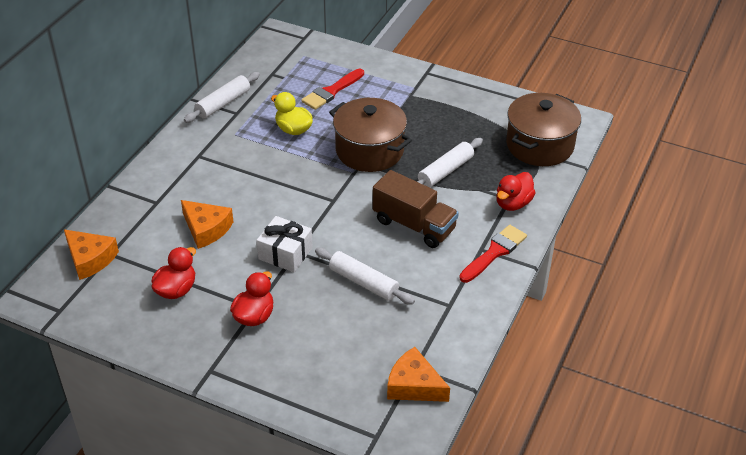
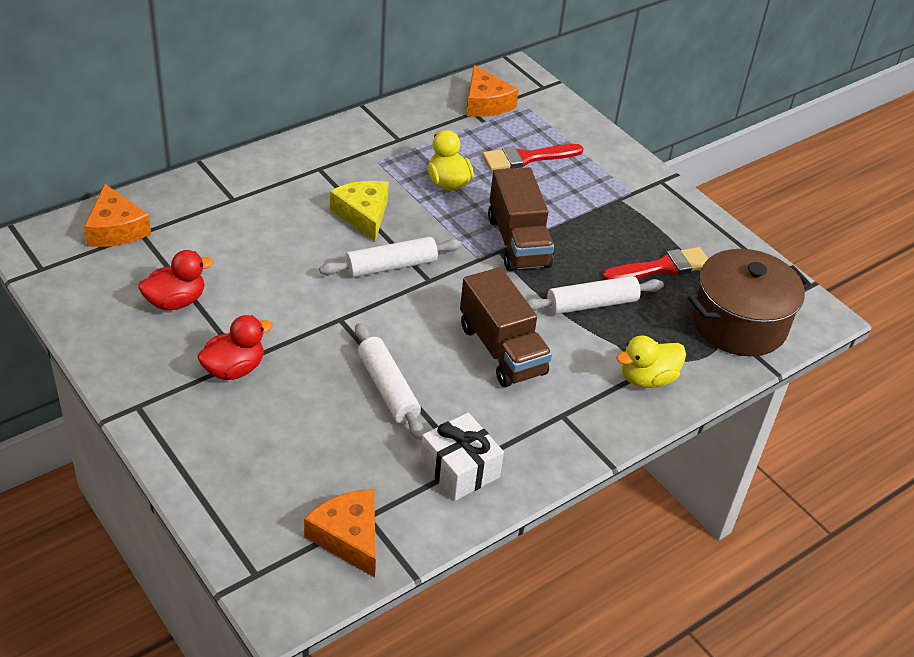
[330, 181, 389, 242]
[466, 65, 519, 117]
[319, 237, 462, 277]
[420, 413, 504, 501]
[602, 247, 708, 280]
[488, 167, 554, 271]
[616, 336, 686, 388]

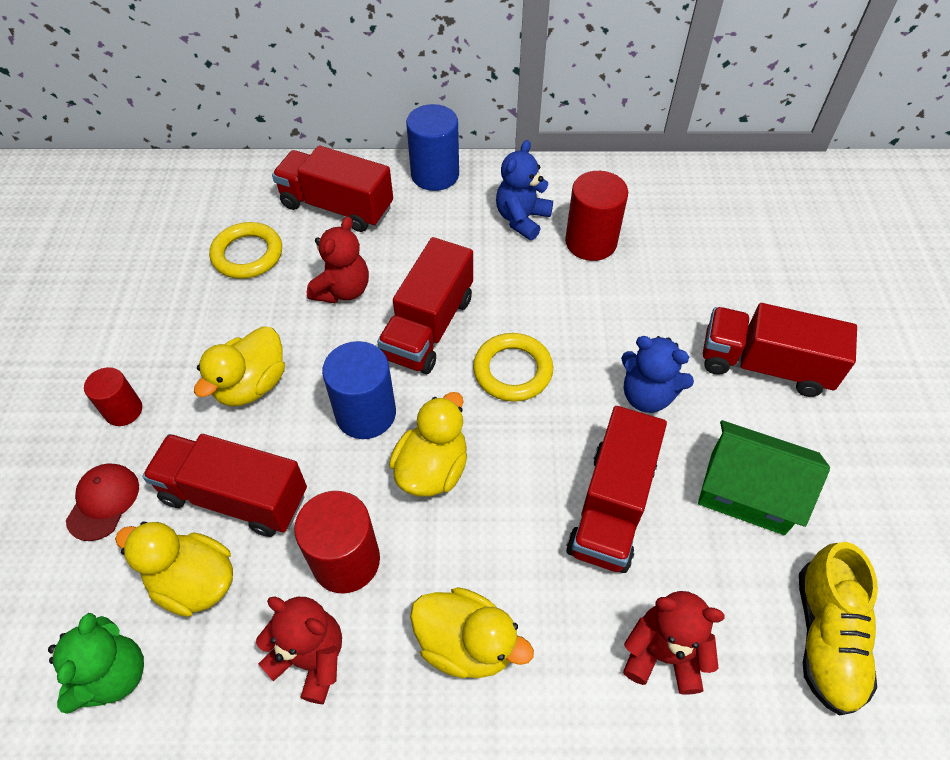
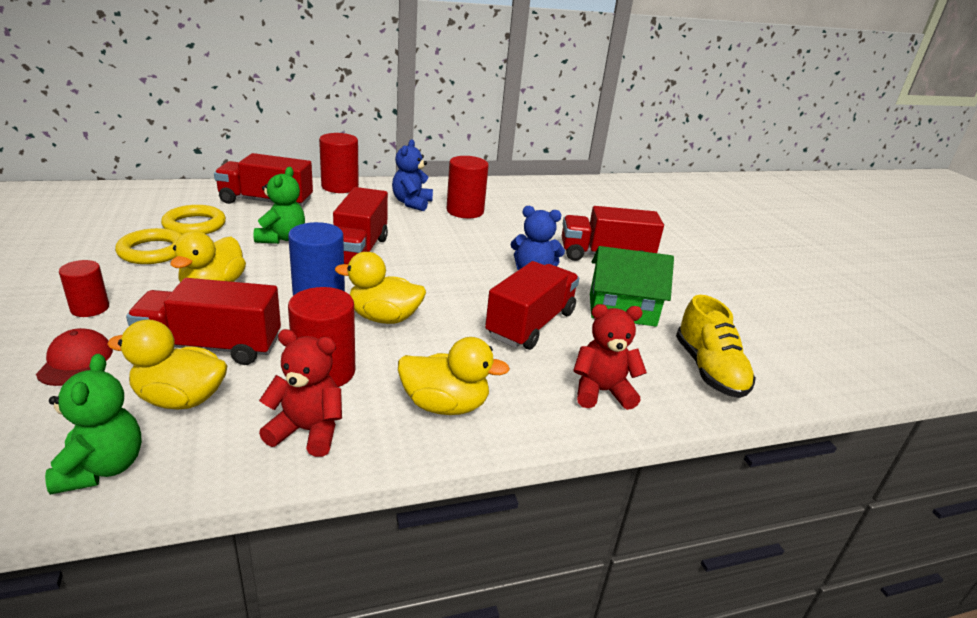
[115, 228, 182, 264]
[254, 167, 305, 244]
[319, 133, 359, 193]
[335, 252, 426, 324]
[485, 261, 579, 350]

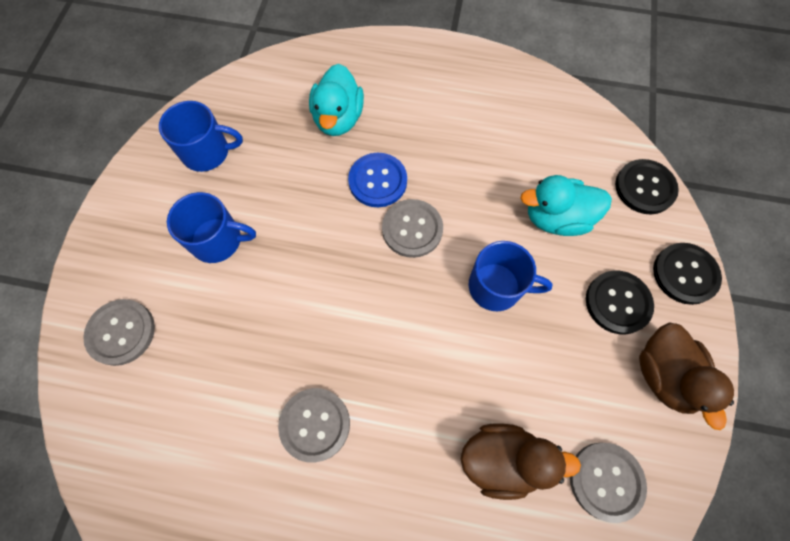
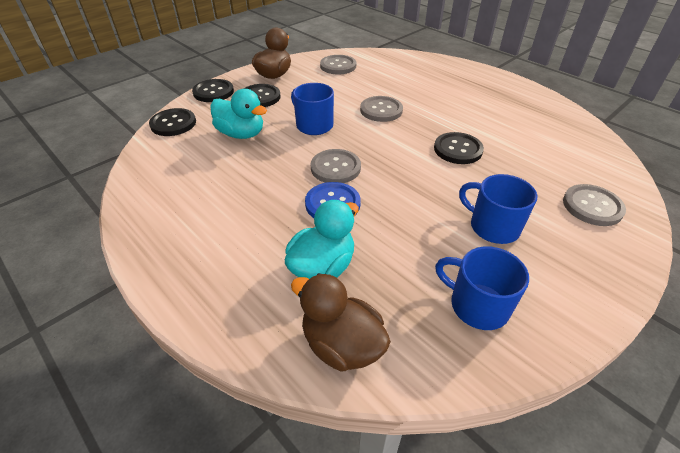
[434, 132, 484, 164]
[360, 96, 403, 122]
[291, 273, 391, 372]

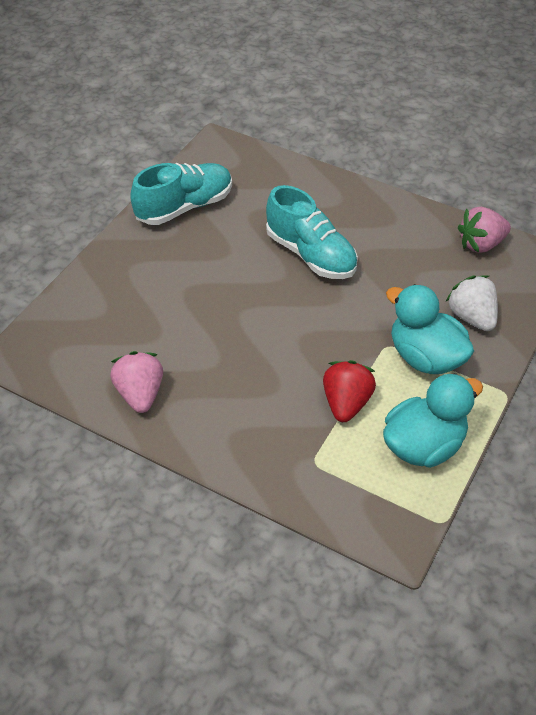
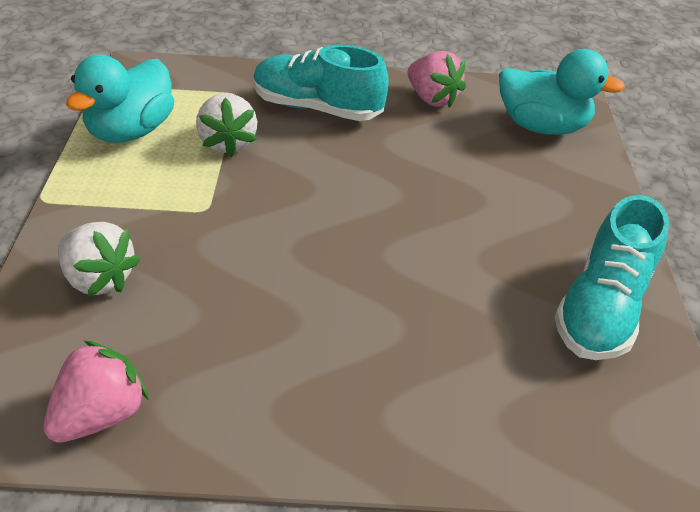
[253, 45, 389, 121]
[499, 49, 625, 135]
[196, 93, 257, 157]

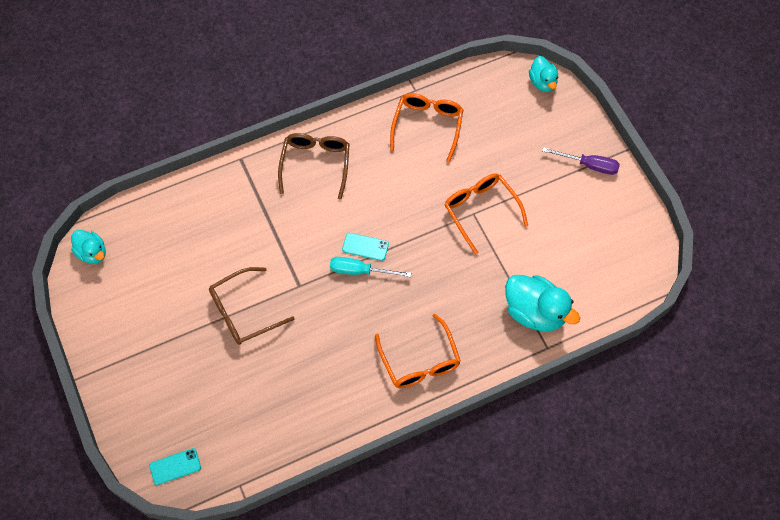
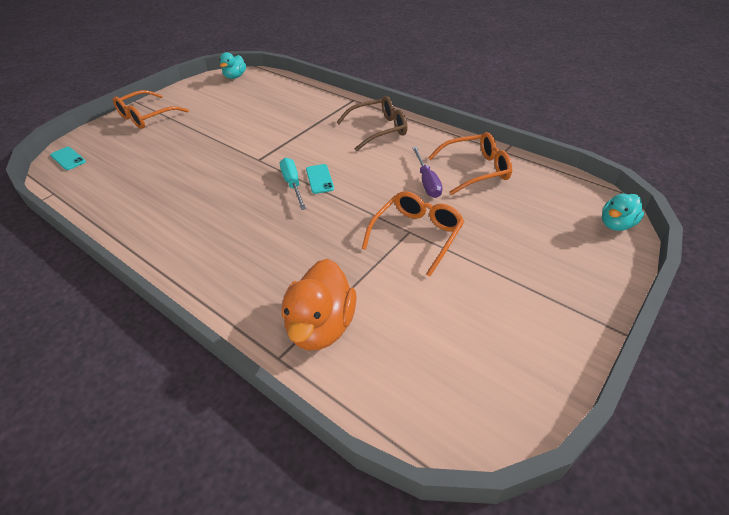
[209, 267, 294, 345] (first image)
[113, 90, 189, 129]
[412, 147, 443, 198]
[282, 259, 357, 351]

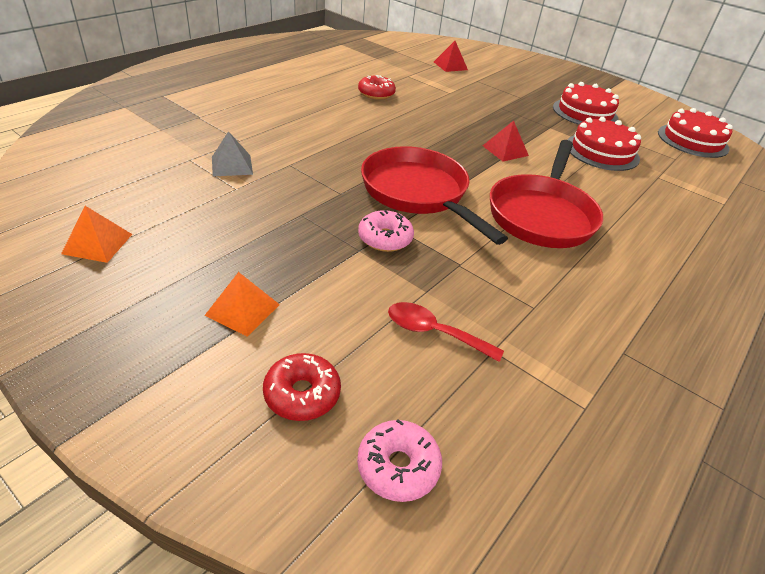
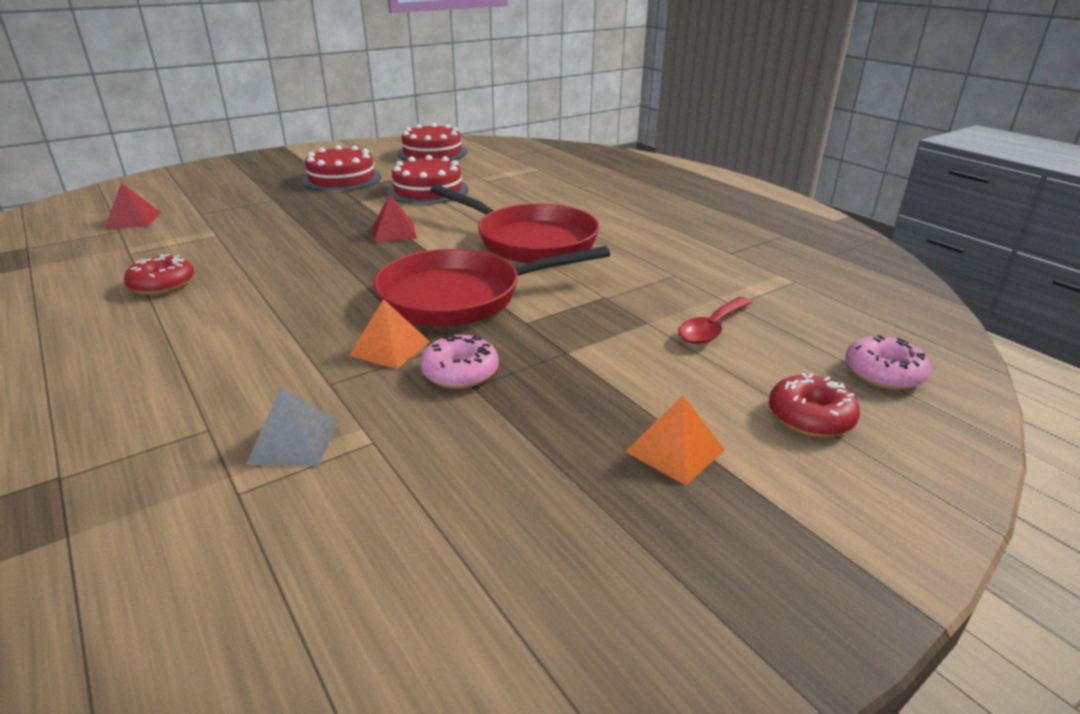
[349, 299, 430, 369]
[421, 335, 499, 389]

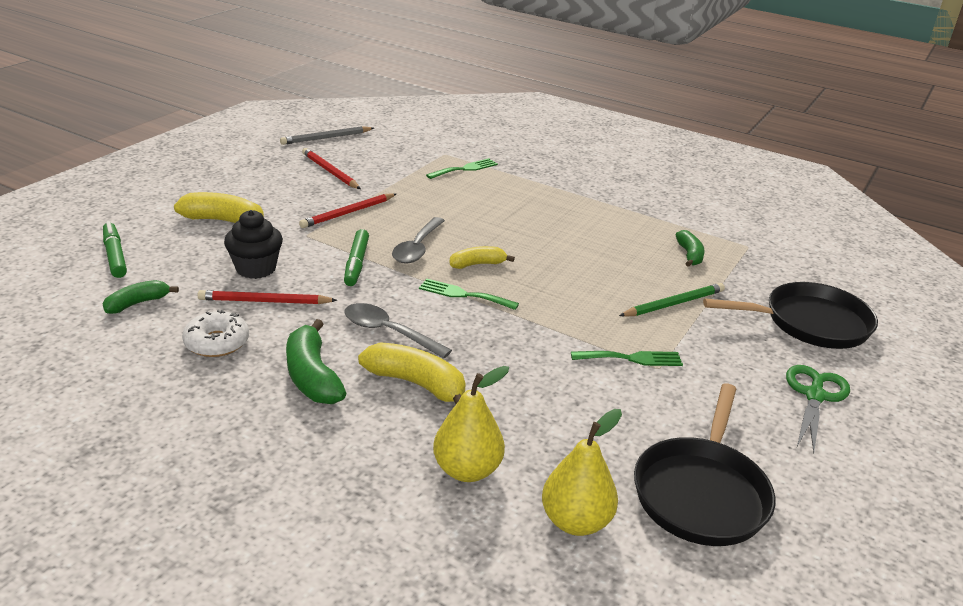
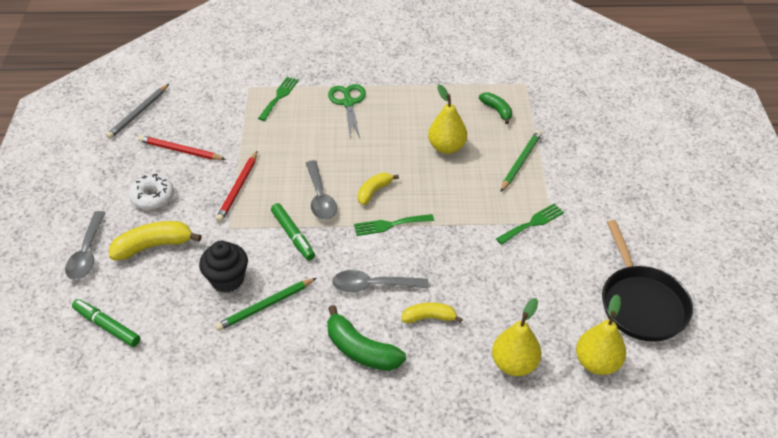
[103, 280, 179, 314] (first image)
[703, 282, 878, 349] (first image)
[65, 211, 106, 280]
[428, 85, 467, 154]
[129, 174, 174, 210]
[328, 84, 366, 140]
[215, 278, 316, 331]
[401, 302, 463, 323]

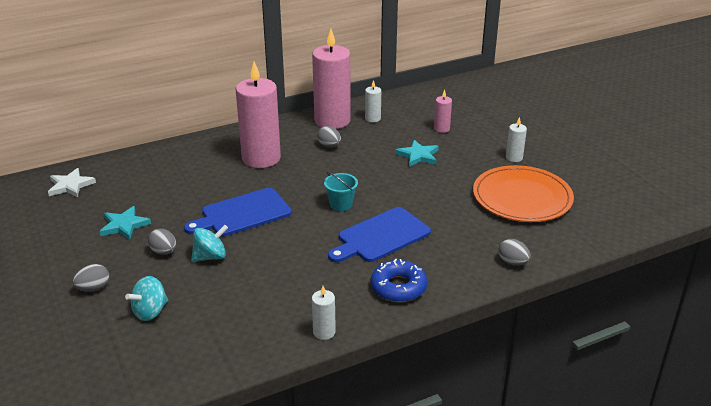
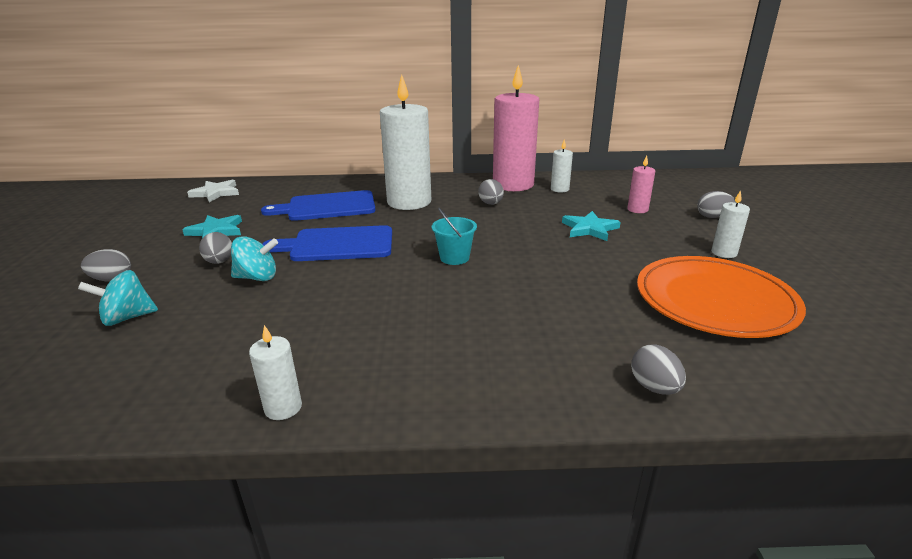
[371, 259, 427, 302] (first image)
[697, 191, 735, 218]
[261, 190, 376, 221]
[380, 75, 431, 210]

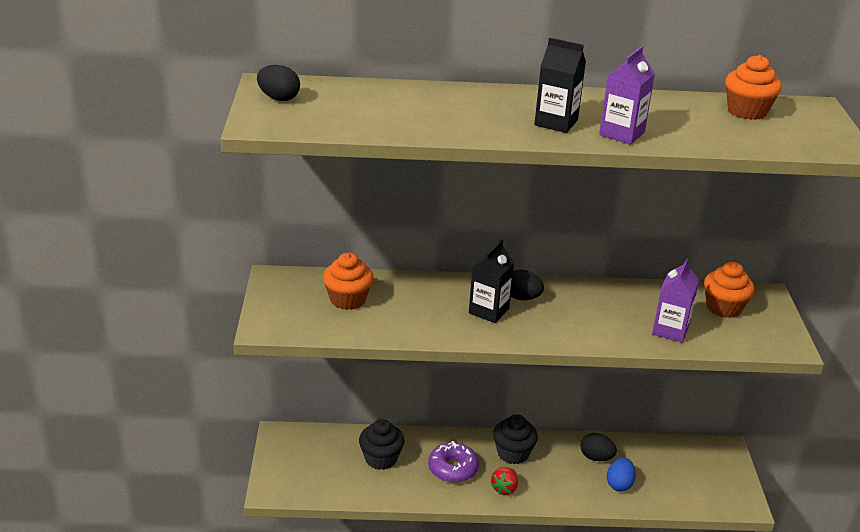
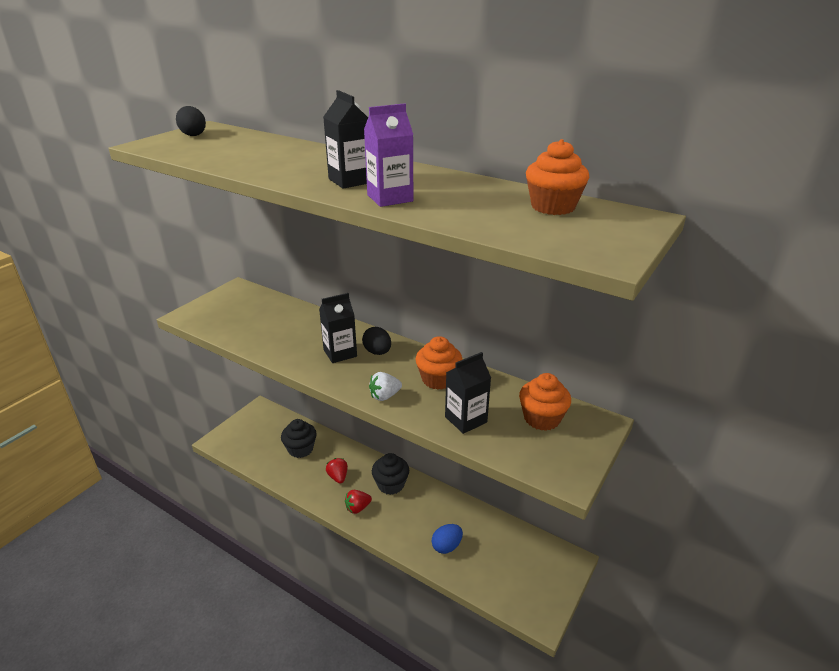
[580, 433, 617, 461] (first image)
[369, 372, 402, 401]
[416, 336, 463, 390]
[326, 458, 348, 484]
[445, 352, 491, 434]

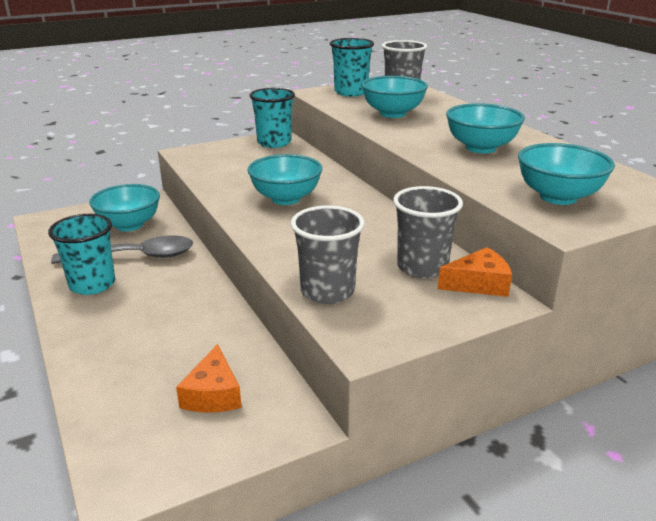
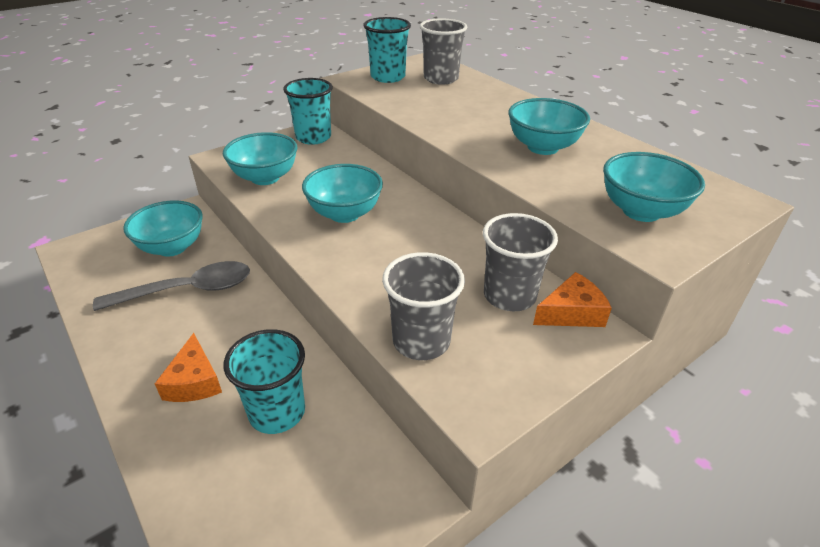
[223, 329, 305, 434]
[155, 333, 222, 402]
[223, 132, 297, 185]

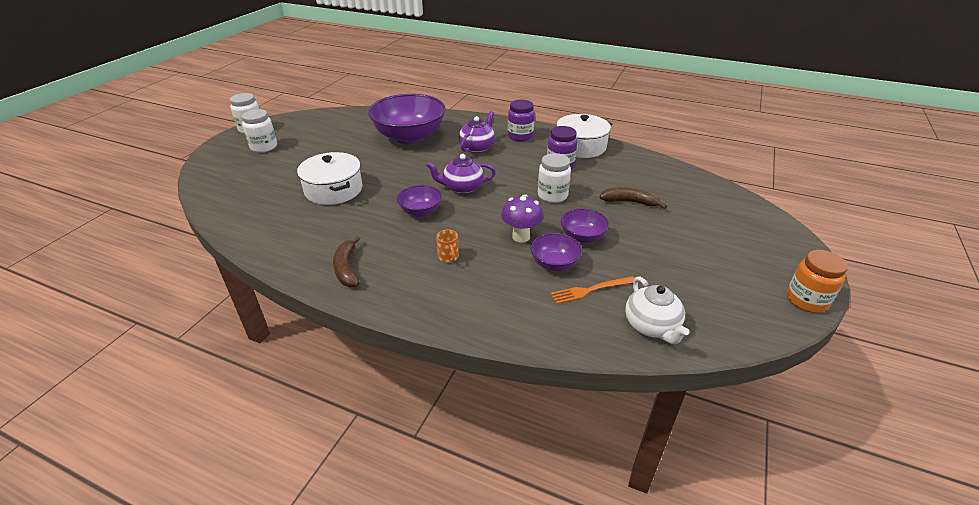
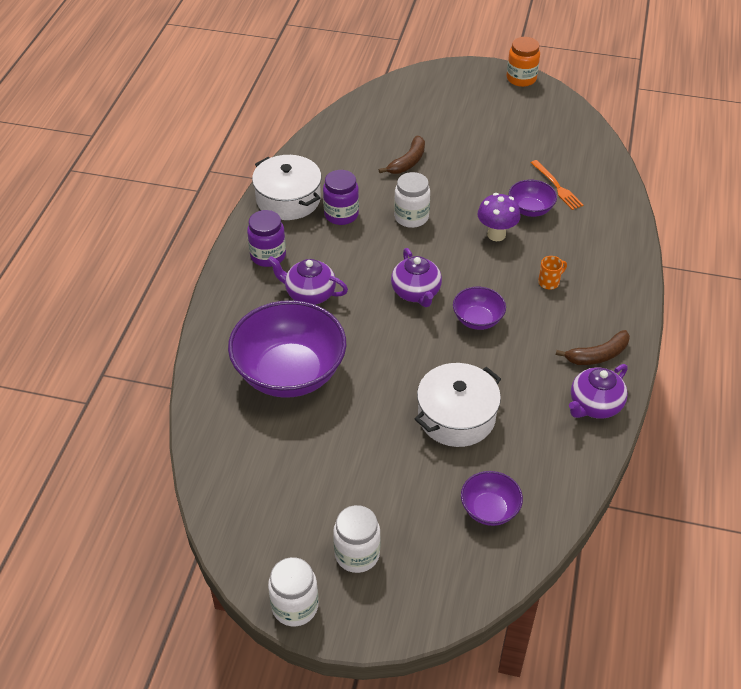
[625, 276, 689, 344] (first image)
[569, 364, 628, 419]
[461, 471, 523, 526]
[379, 136, 425, 174]

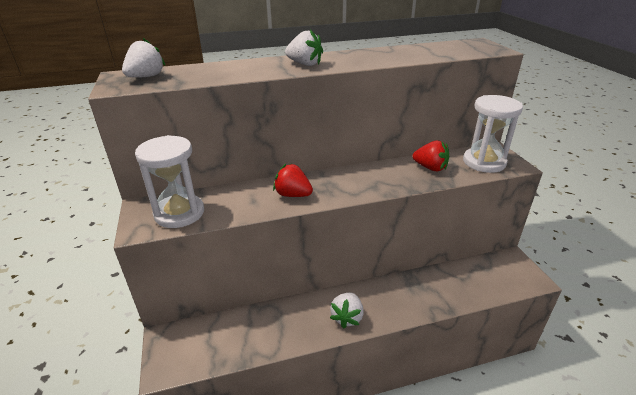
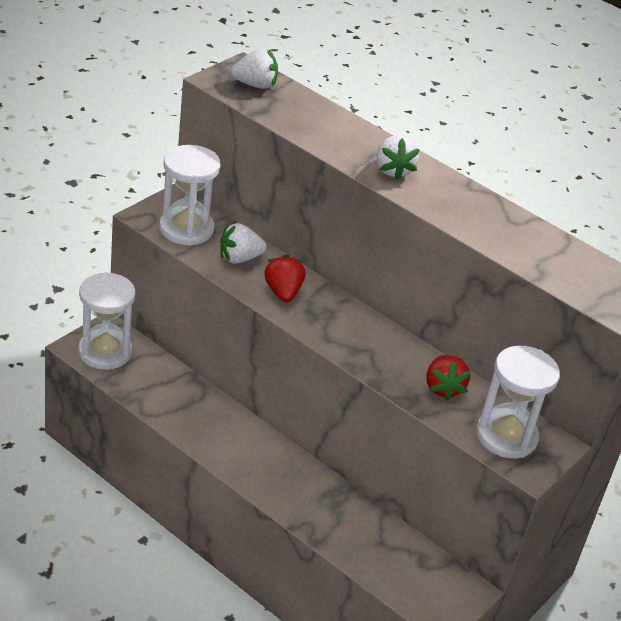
[78, 272, 136, 370]
[220, 223, 267, 264]

